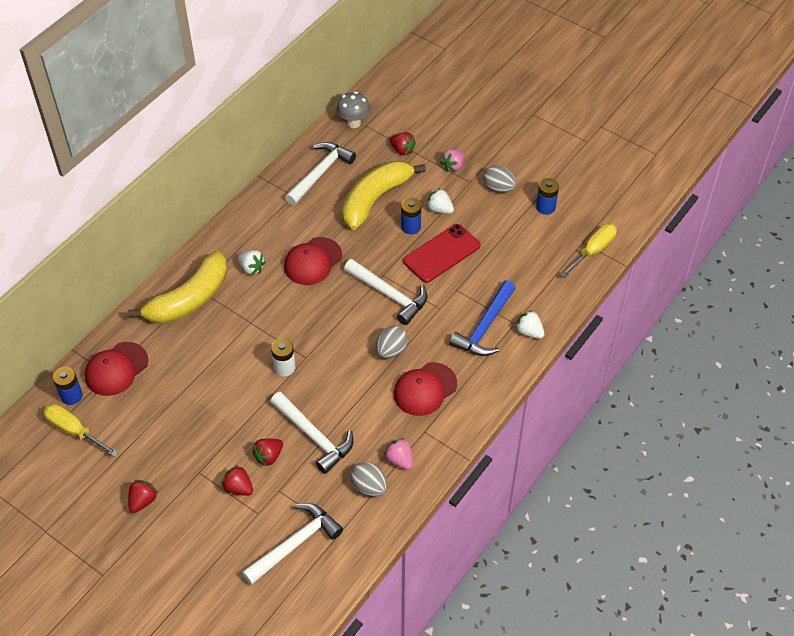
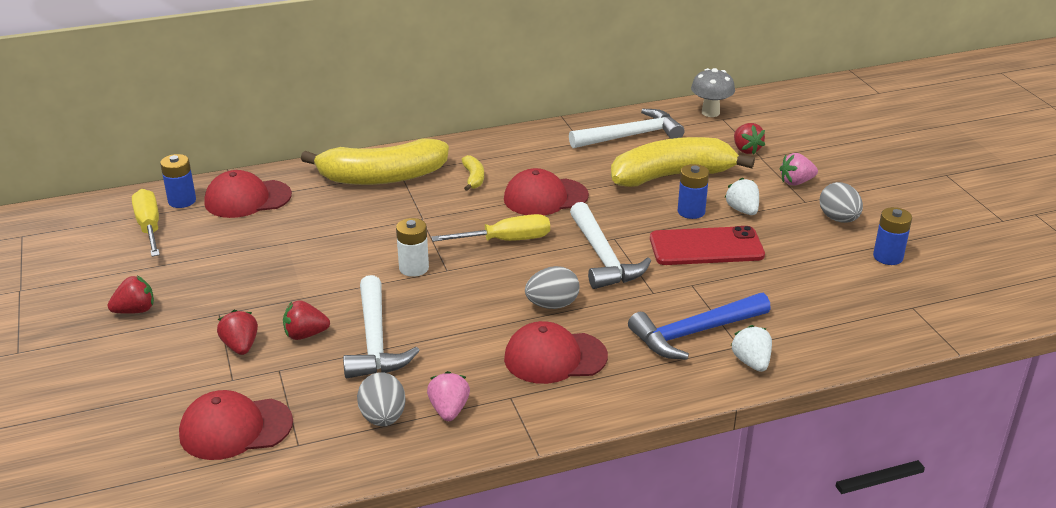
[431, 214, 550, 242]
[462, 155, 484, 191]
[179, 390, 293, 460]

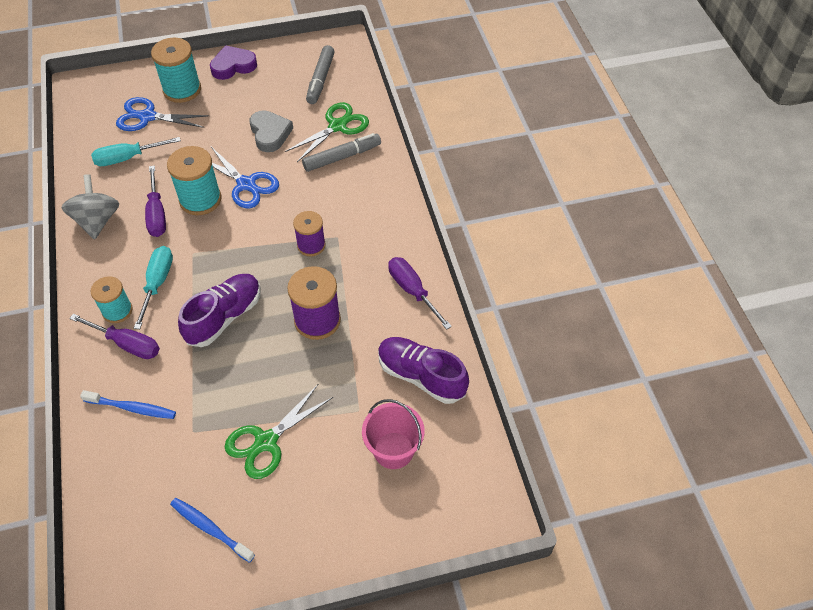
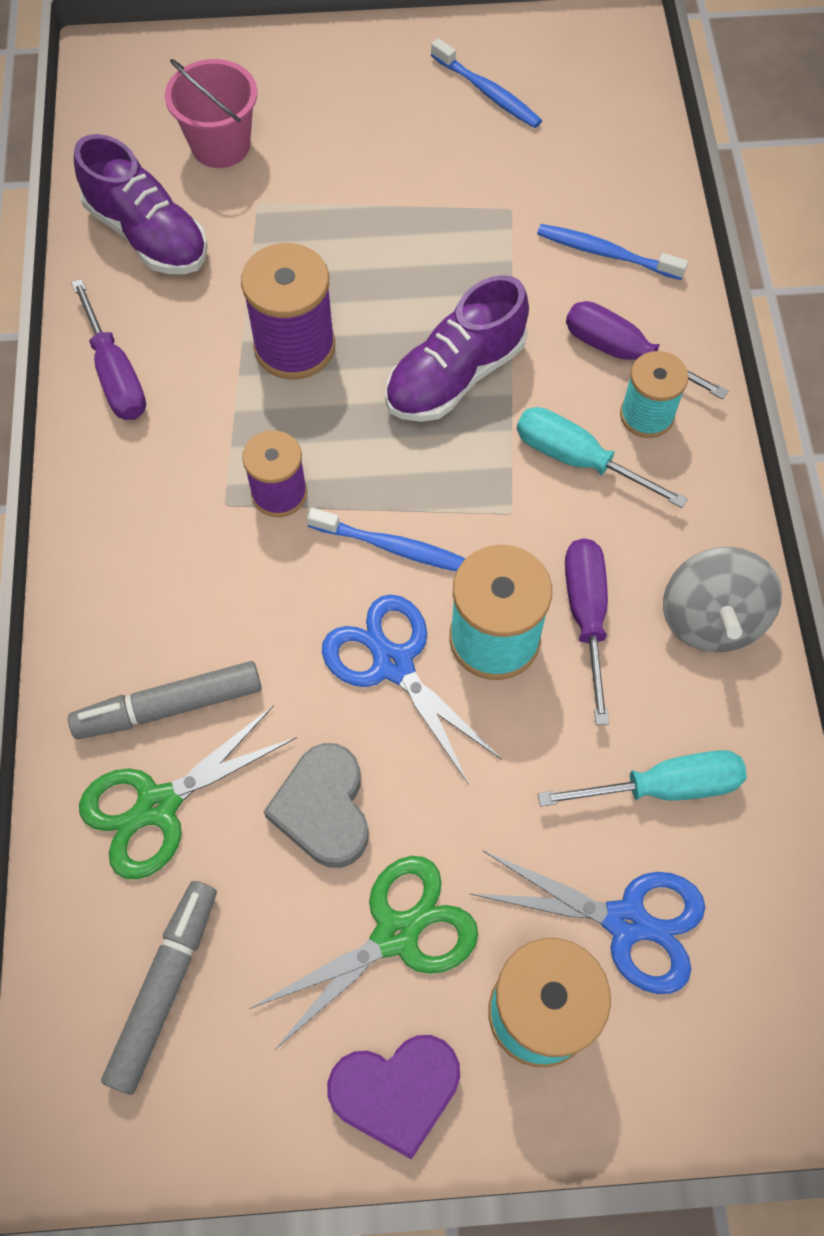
[306, 507, 466, 572]
[249, 856, 478, 1049]
[517, 407, 688, 508]

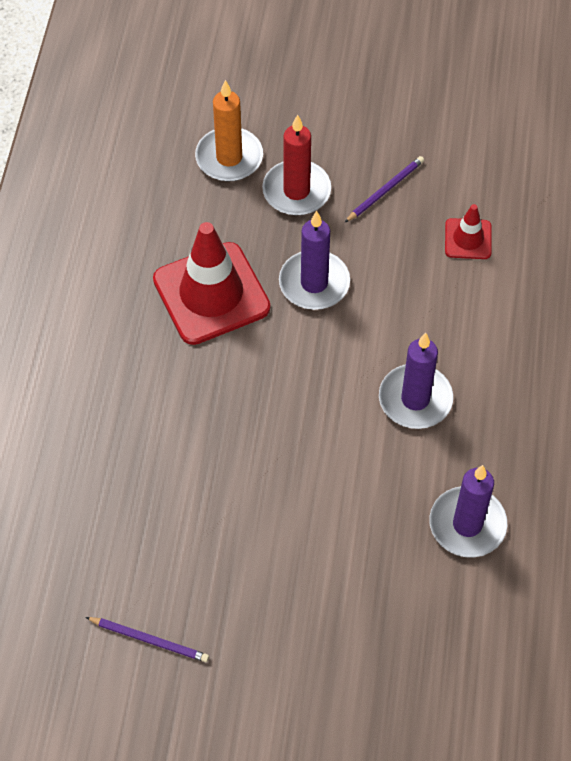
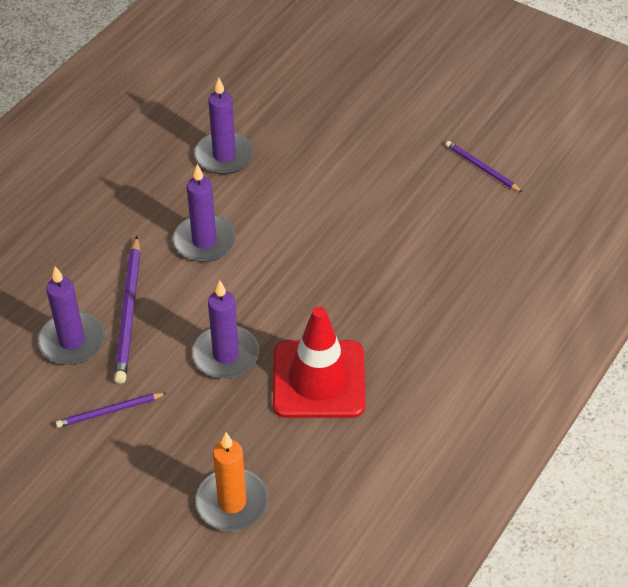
[262, 114, 331, 215] (first image)
[114, 236, 141, 384]
[38, 266, 105, 365]

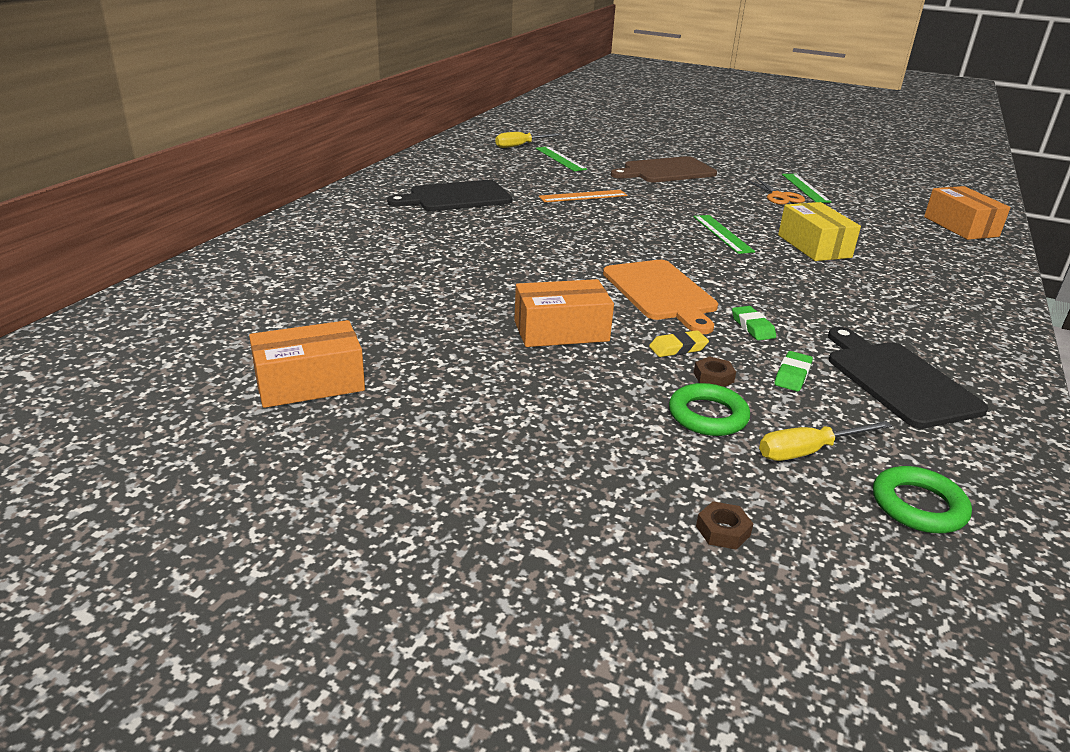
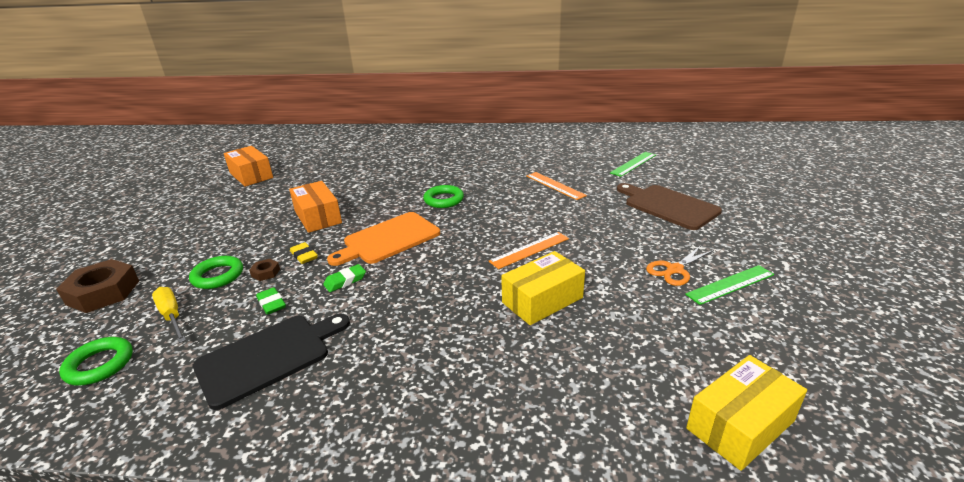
[387, 180, 512, 211] (first image)
[495, 132, 562, 148] (first image)
[423, 185, 464, 208]
[489, 232, 569, 269]
[686, 355, 807, 471]
[256, 287, 286, 315]
[56, 259, 139, 313]

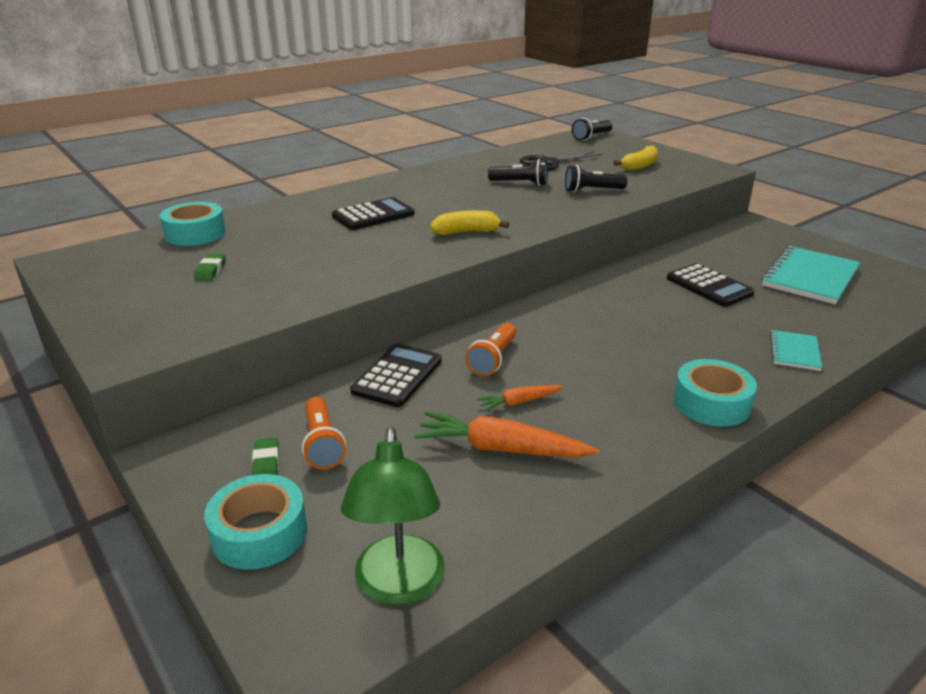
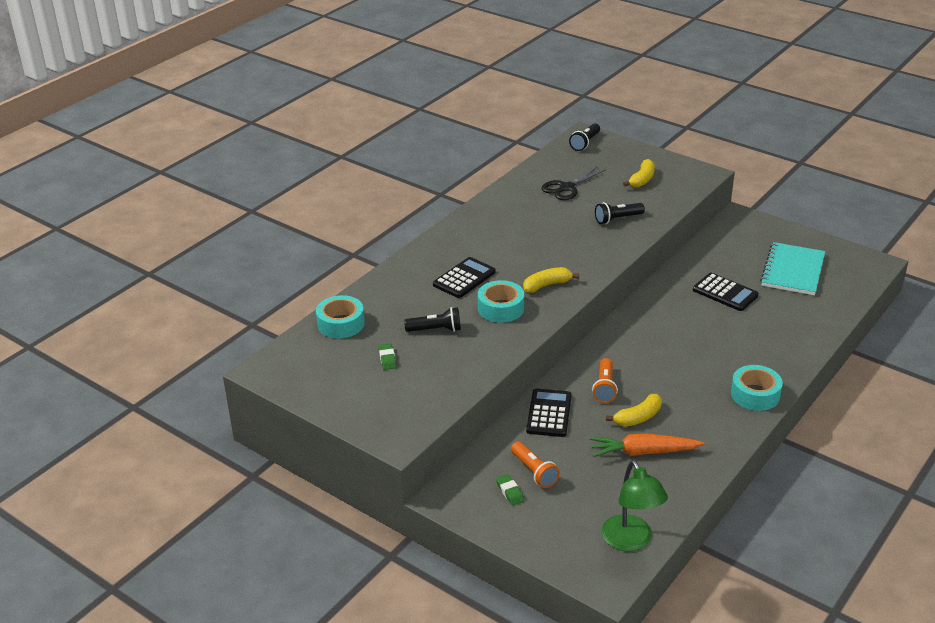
[770, 330, 822, 371] (first image)
[478, 280, 524, 323]
[404, 307, 461, 332]
[606, 394, 662, 427]

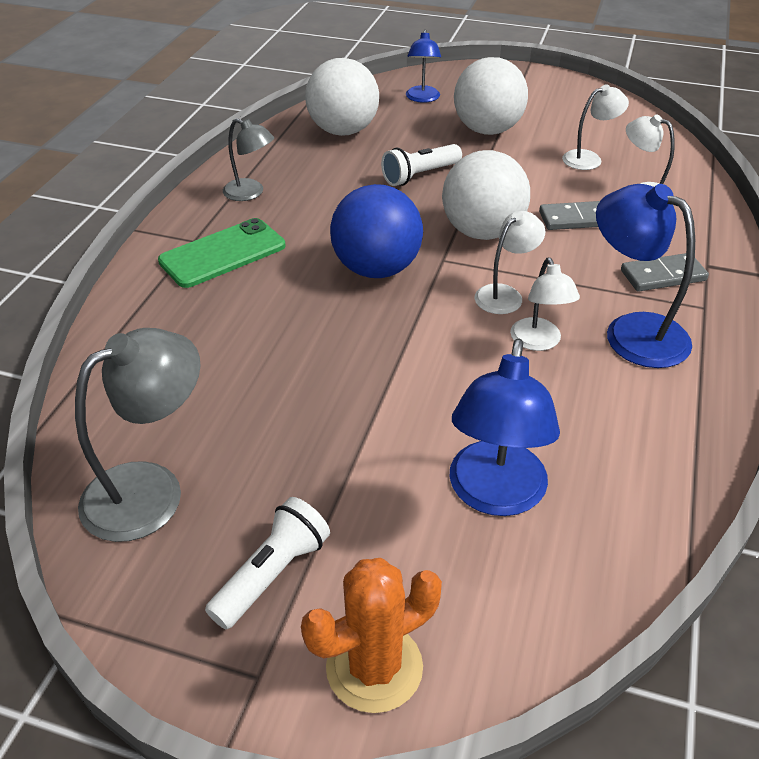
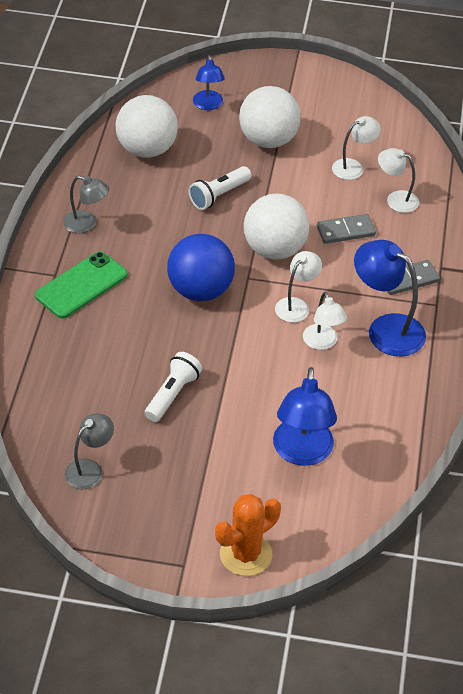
[145, 352, 202, 422]
[65, 413, 114, 490]

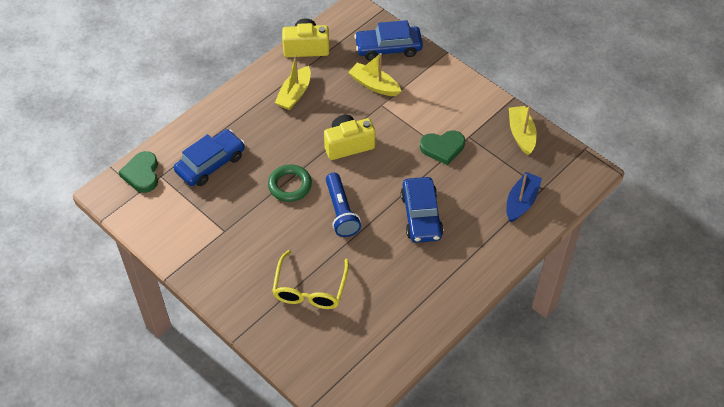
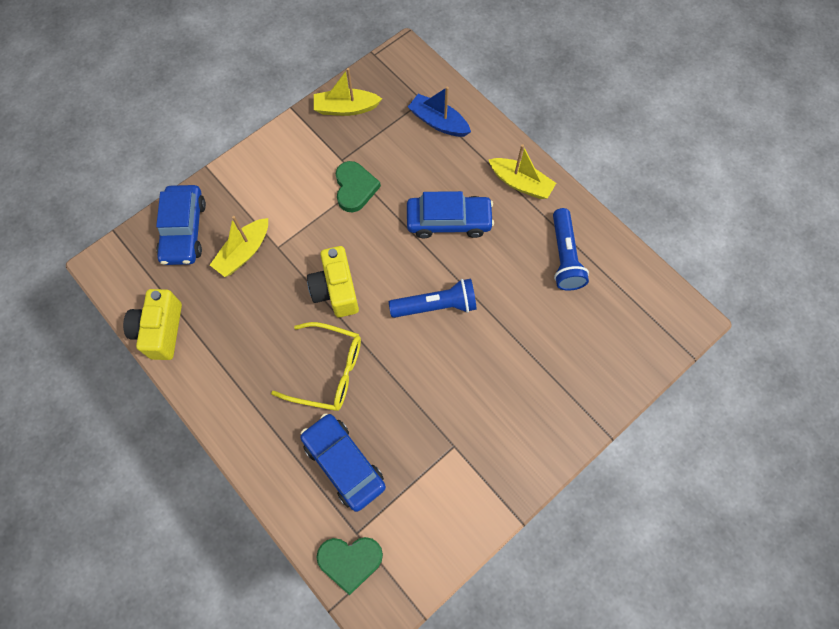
[268, 165, 312, 202] (first image)
[553, 208, 589, 291]
[271, 322, 361, 411]
[489, 144, 556, 199]

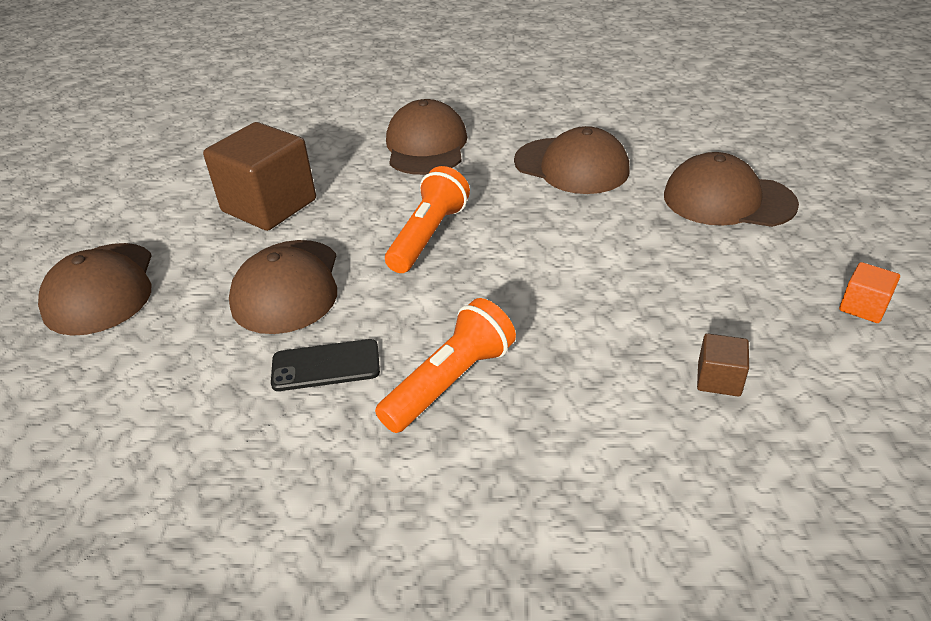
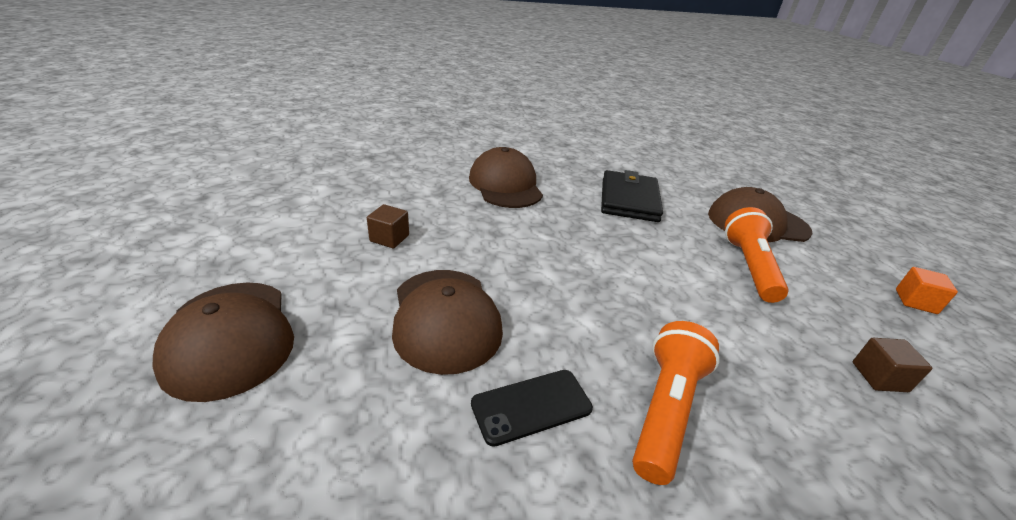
[725, 207, 789, 303]
[601, 170, 663, 222]
[367, 204, 409, 248]

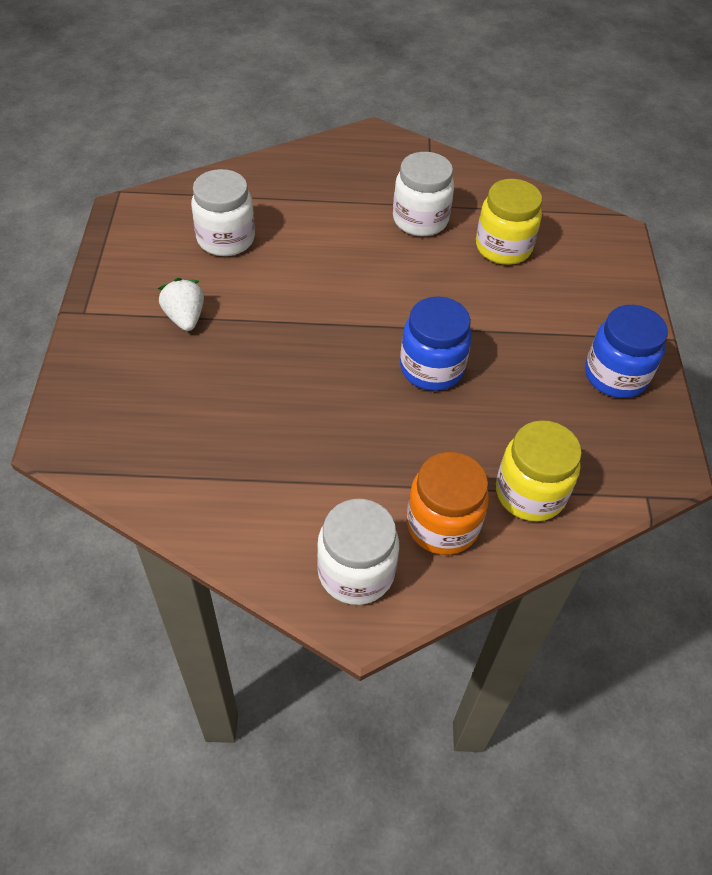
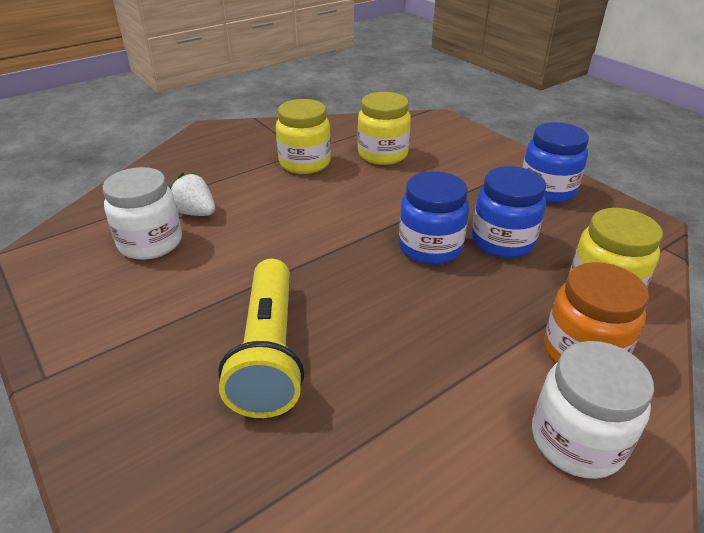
[218, 259, 304, 418]
[472, 166, 546, 258]
[169, 172, 215, 216]
[276, 99, 331, 174]

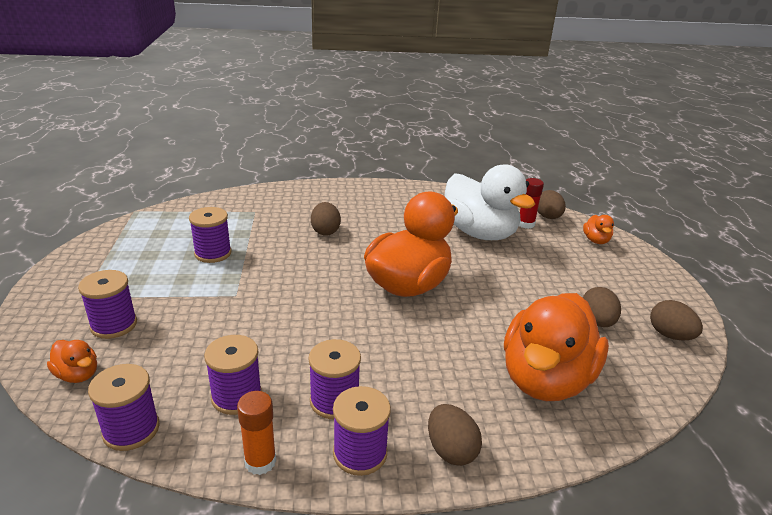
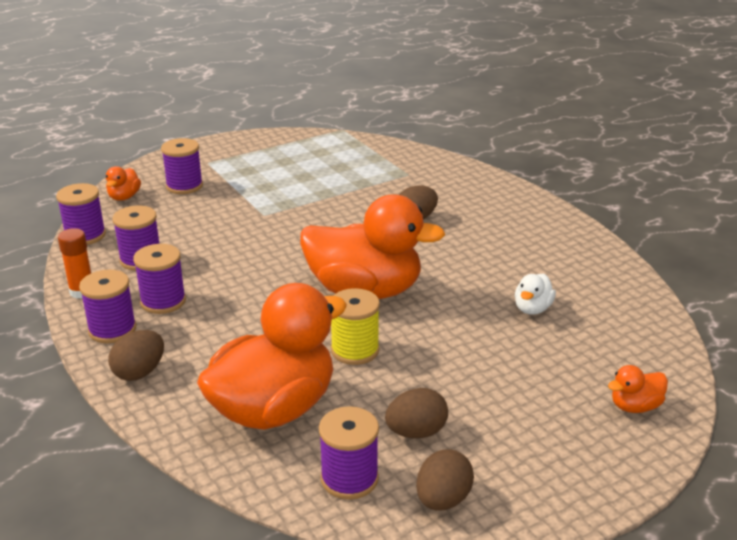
[519, 178, 544, 229] (first image)
[538, 190, 566, 219] (first image)
[331, 288, 380, 365]
[319, 406, 379, 500]
[197, 283, 347, 430]
[515, 273, 556, 315]

